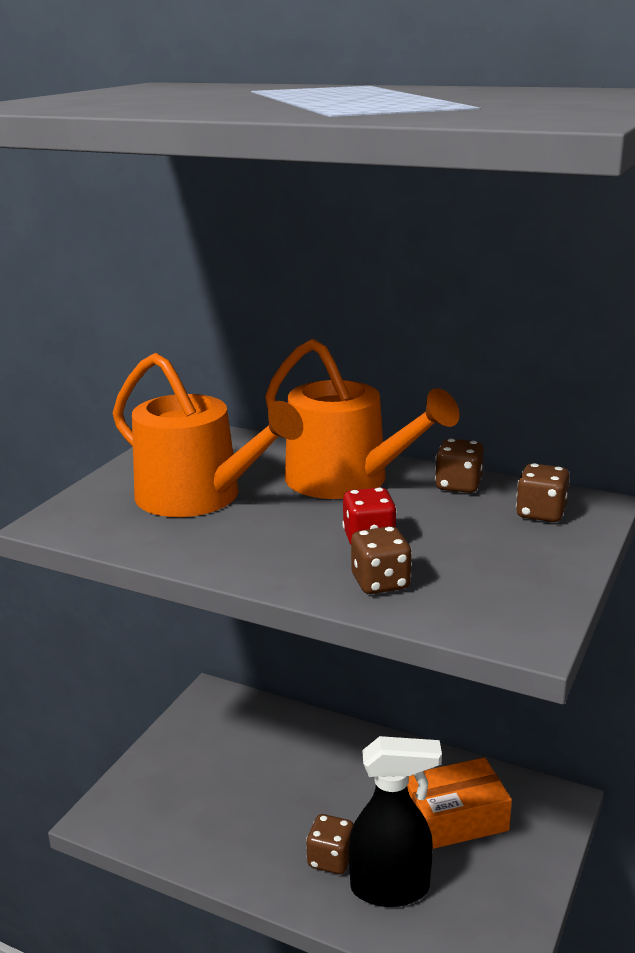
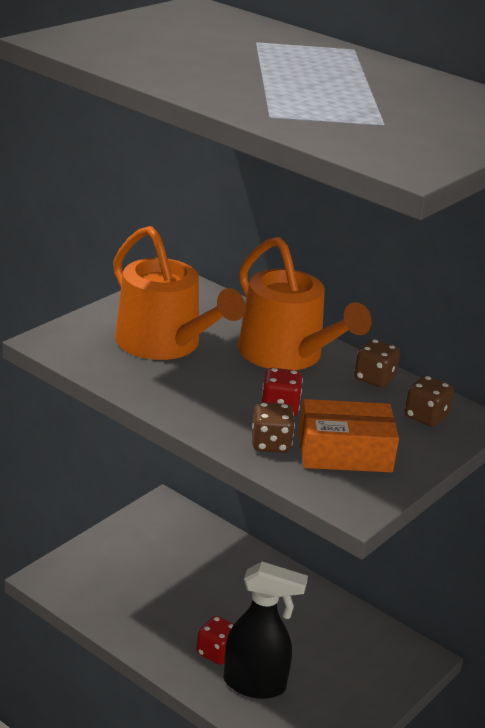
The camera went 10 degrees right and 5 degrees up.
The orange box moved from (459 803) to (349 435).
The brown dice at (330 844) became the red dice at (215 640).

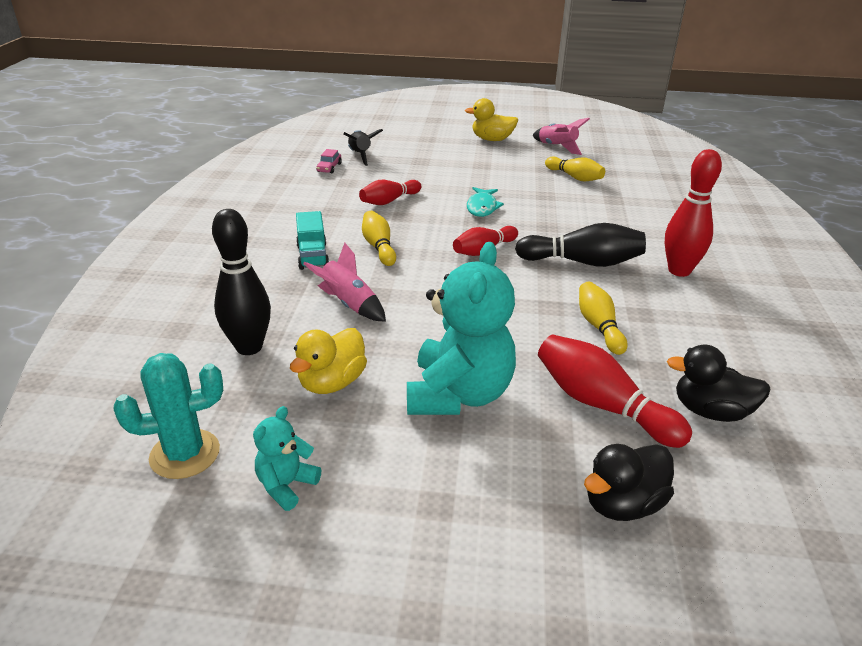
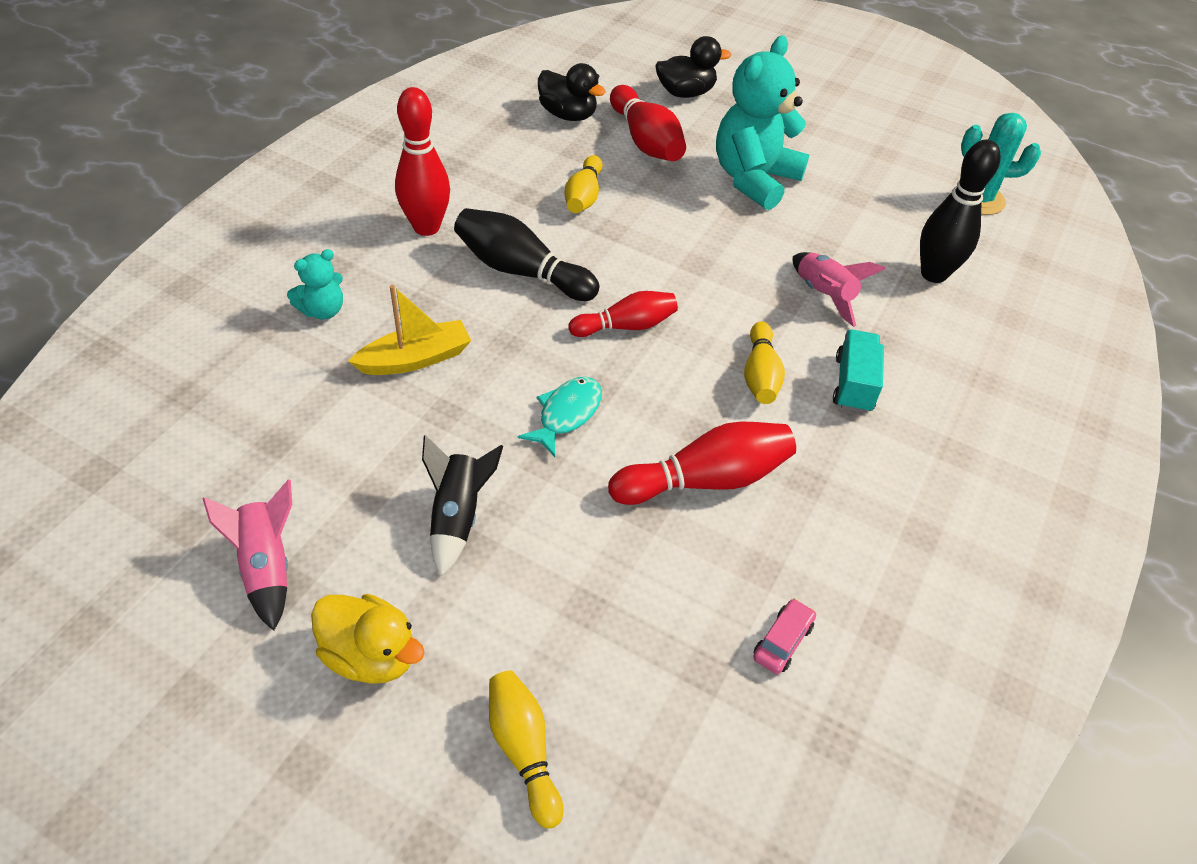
The camera went 160 degrees left and 15 degrees up.
The black rocket moved from (363 147) to (462 505).
The yellow bowling pin moved from (575 169) to (526 749).
The red bowling pin at (390 192) changed to 1.50 times the size.
The yellow duck at (328 361) disappeared.
The turquoise teddy bear moved from (287 458) to (315 284).
The yellow boat at (409 330) appeared.

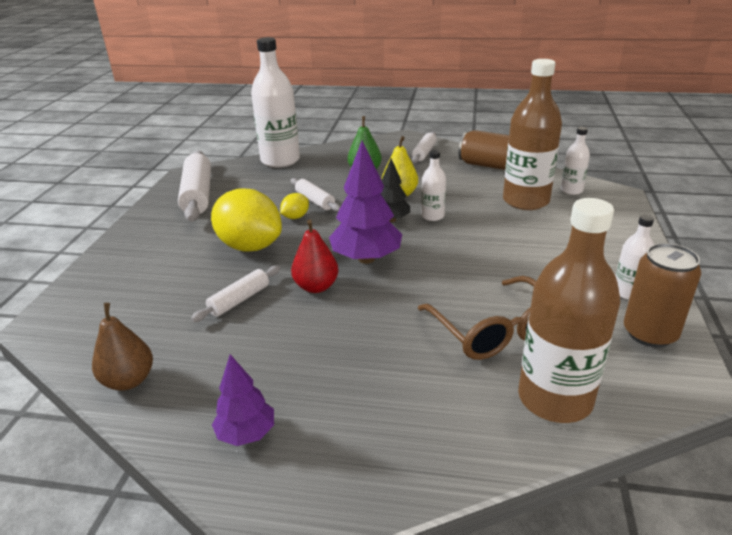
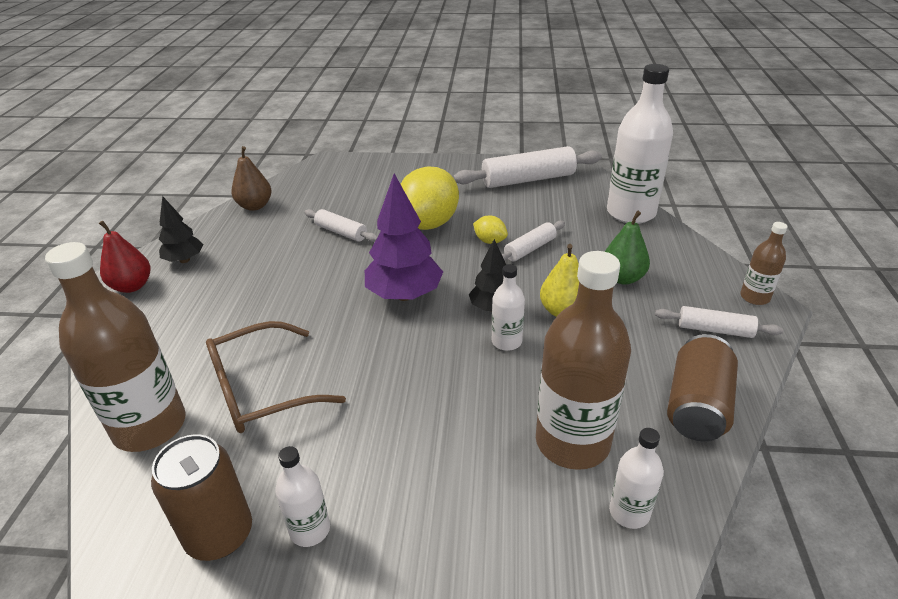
The camera went 85 degrees right and 5 degrees up.
The red pear moved from (314 256) to (125 257).
The purple tree at (243 400) became the black tree at (181 229).
The brown bottle at (763 263) appeared.

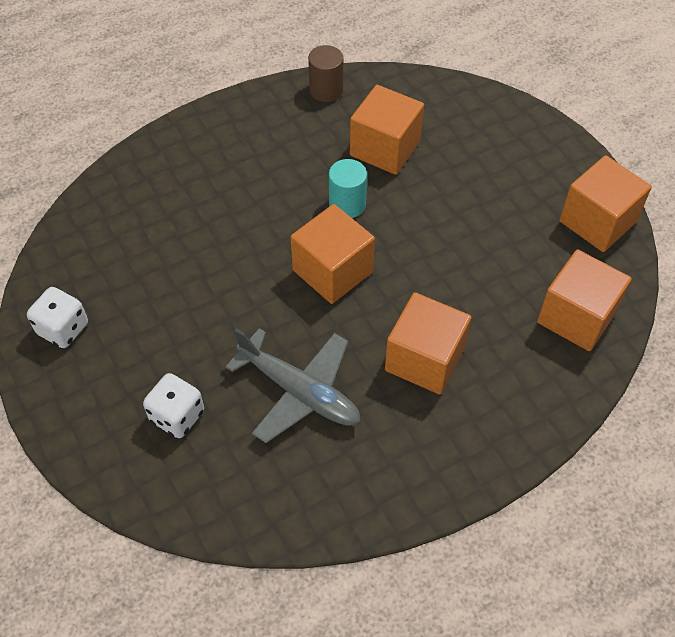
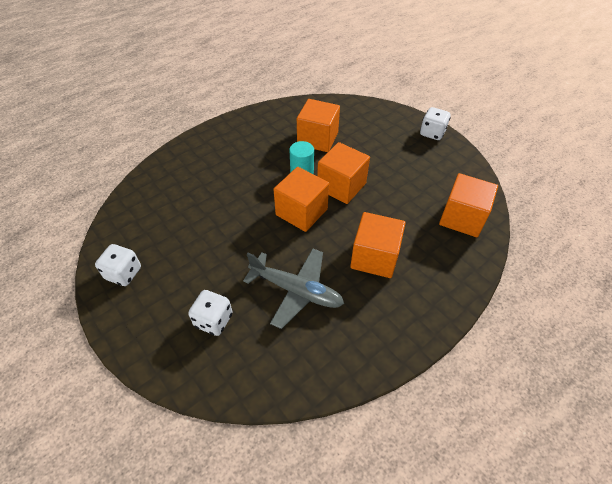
The camera went 10 degrees left and 5 degrees down.
The brown cylinder at (325 73) disappeared.
The orange cube moved from (605 203) to (343 173).
The white dice at (435 123) appeared.

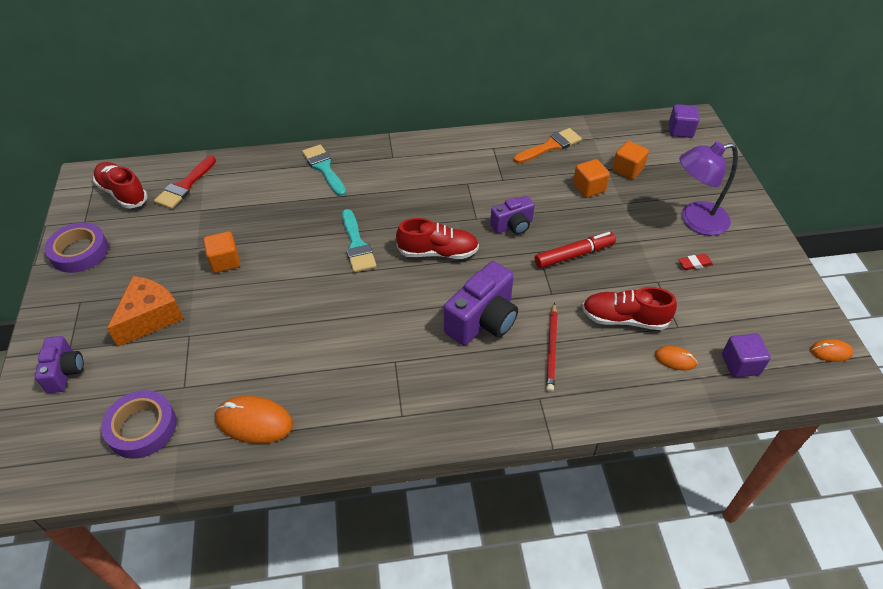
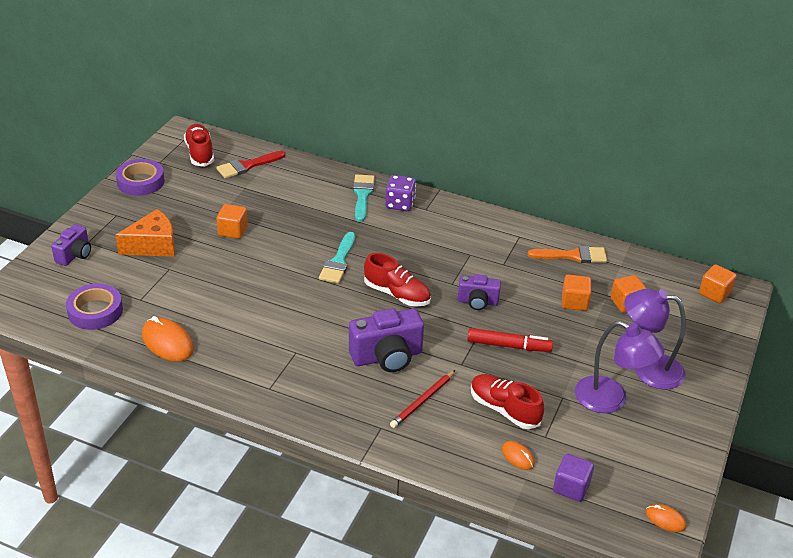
The camera went 30 degrees right and 10 degrees down.
The purple cube at (684 121) became the orange cube at (718 283).
The red eraser at (695 262) was replaced by the purple lamp at (620 367).
The purple dice at (400 193) appeared.

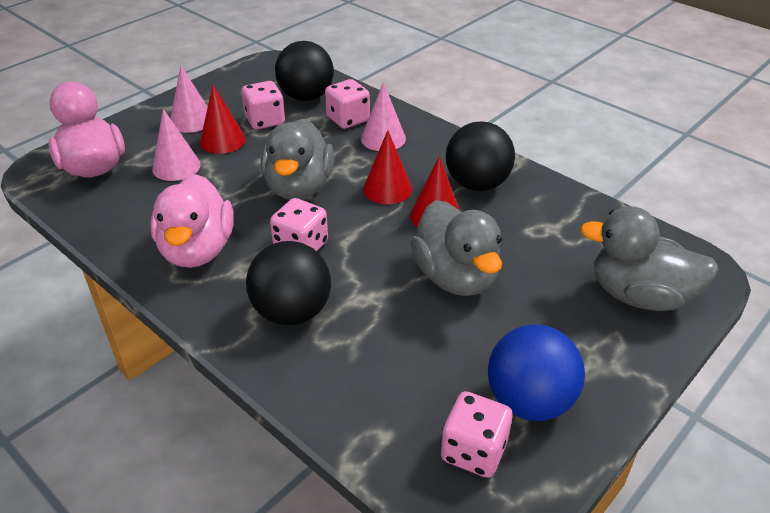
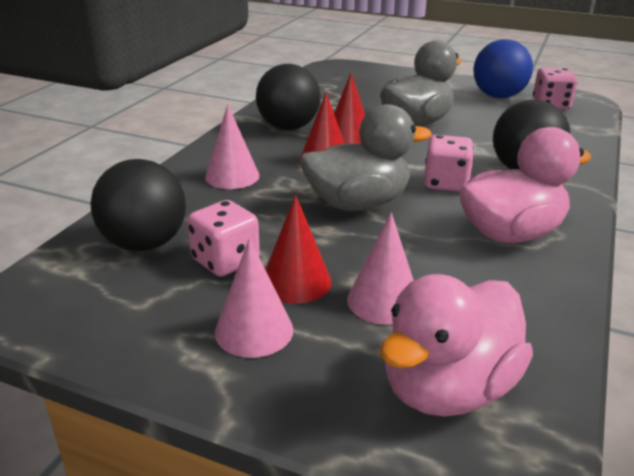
The camera went 110 degrees left and 10 degrees down.
The pink dice at (347 104) disappeared.
The grey duck at (649 258) disappeared.

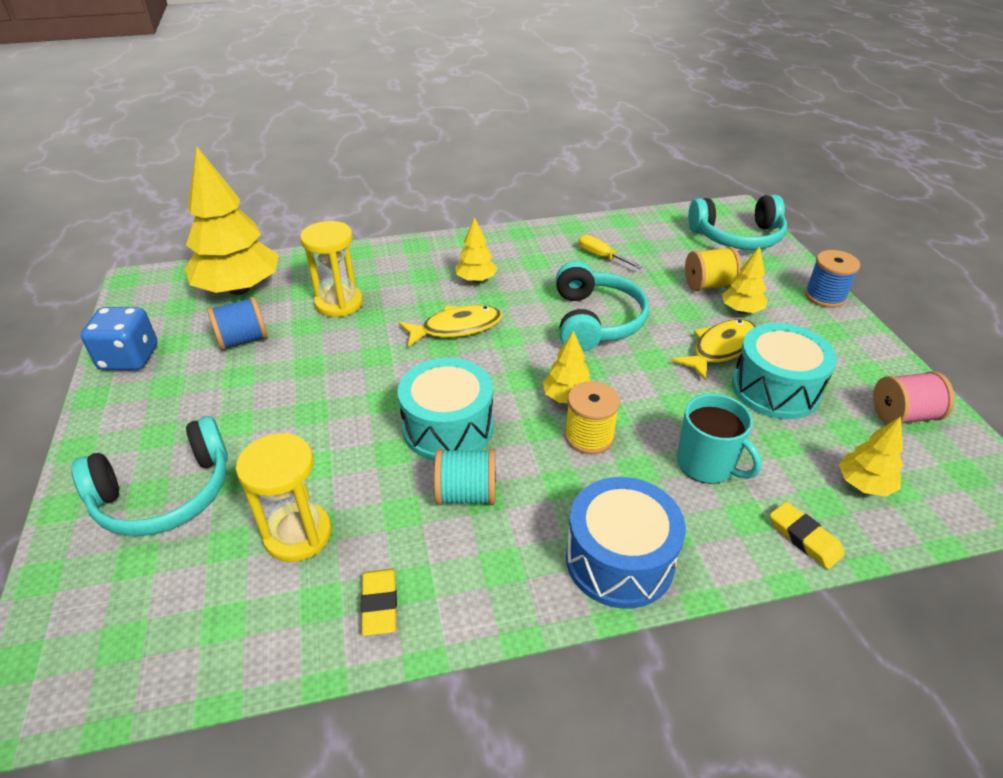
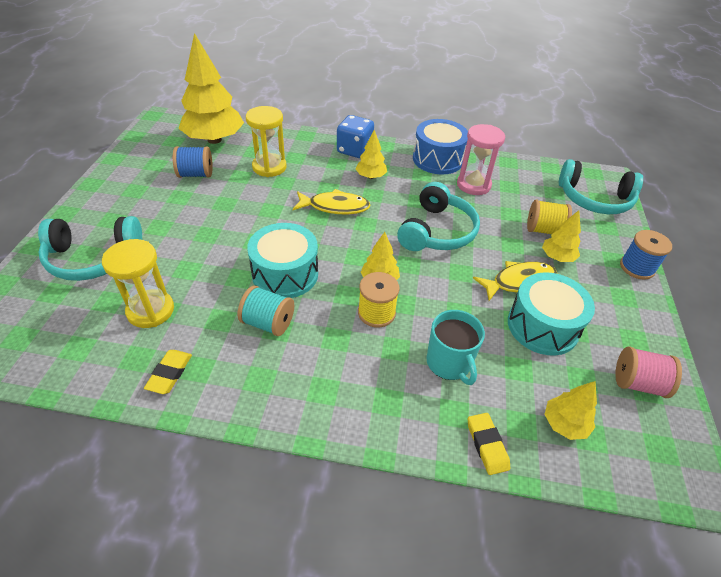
The camera went 20 degrees right and 5 degrees up.
The yellow screwdriver at (610 252) was replaced by the pink hourglass at (481 159).
The blue dice moved from (119 338) to (355 136).
The blue drum moved from (626 543) to (440 146).

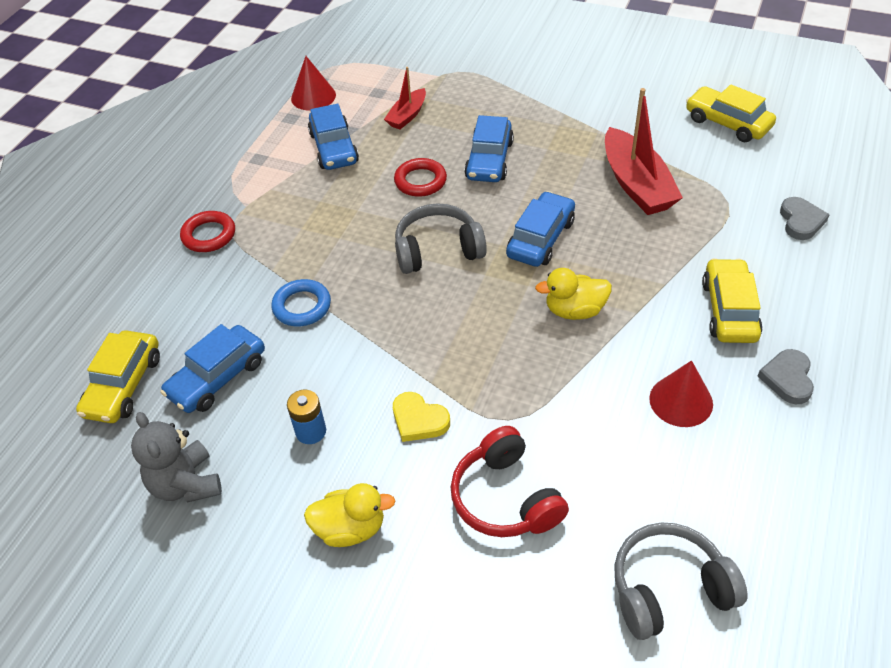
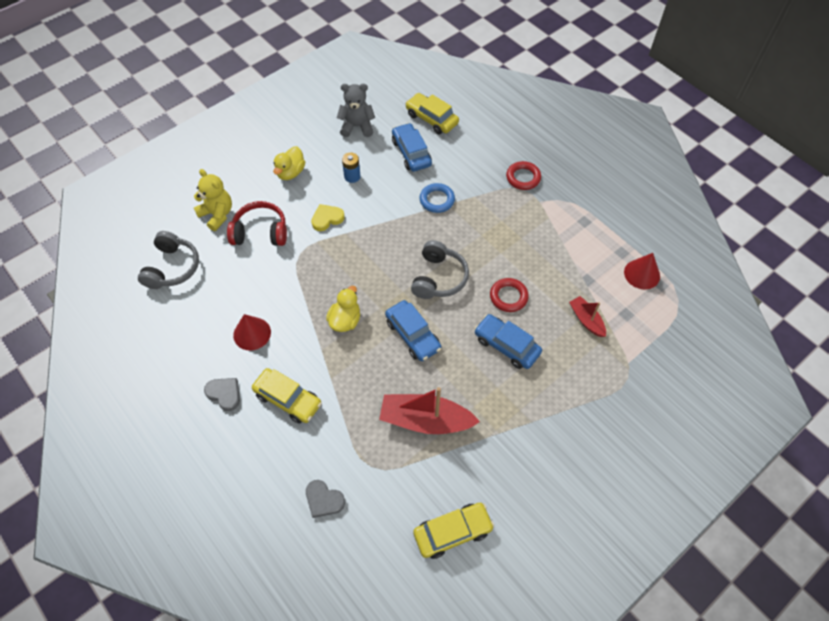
The camera went 115 degrees right and 10 degrees up.
The blue car at (333 137) disappeared.
The yellow teddy bear at (213 200) appeared.

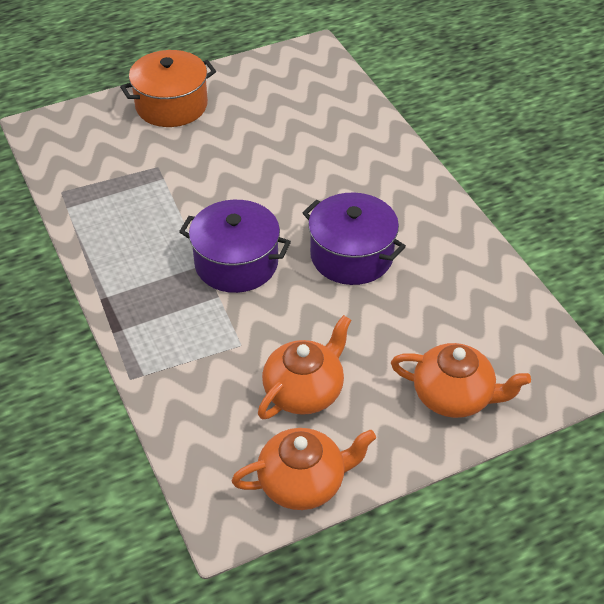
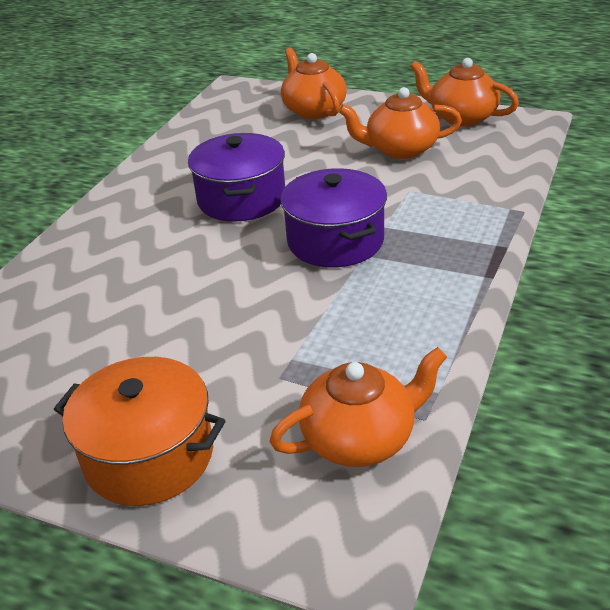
The camera went 130 degrees left and 10 degrees down.
The orange teapot at (358 407) appeared.

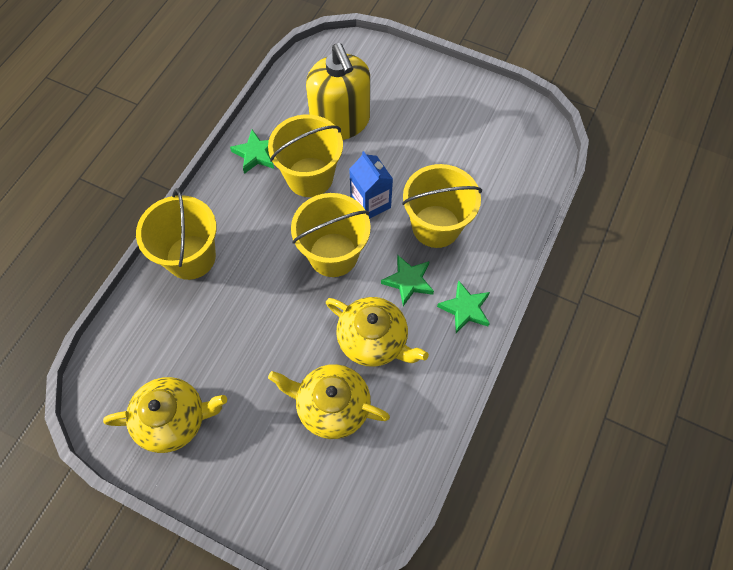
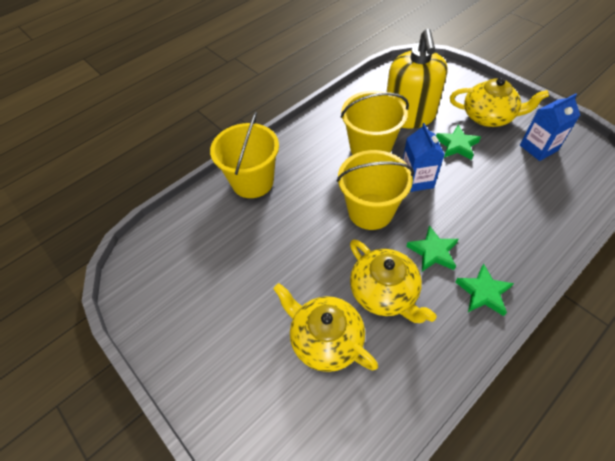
The camera went 25 degrees right and 10 degrees down.
The green star moved from (252 152) to (458 142).
The yellow bucket at (442 206) disappeared.
The yellow teapot moved from (165 415) to (499 102).
The blue carton at (550 127) appeared.

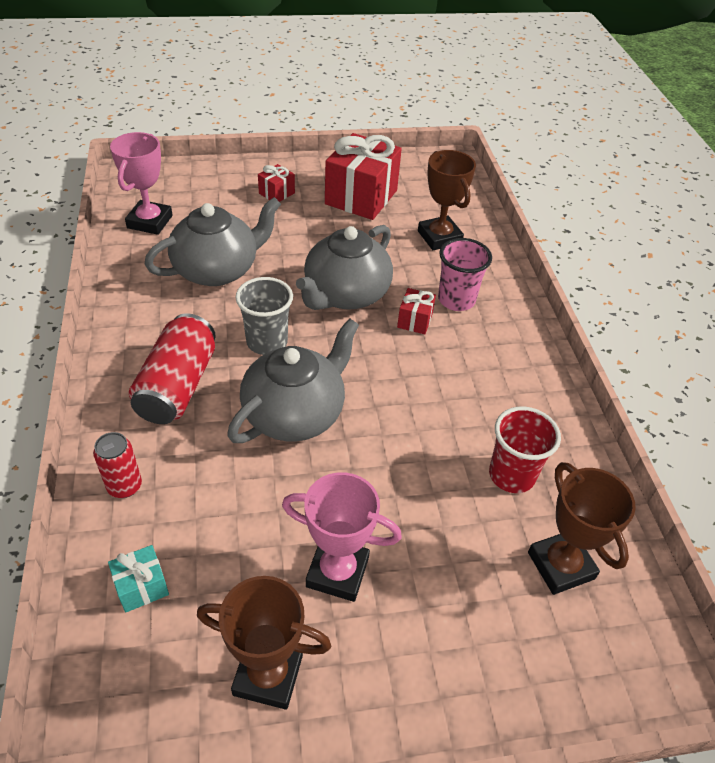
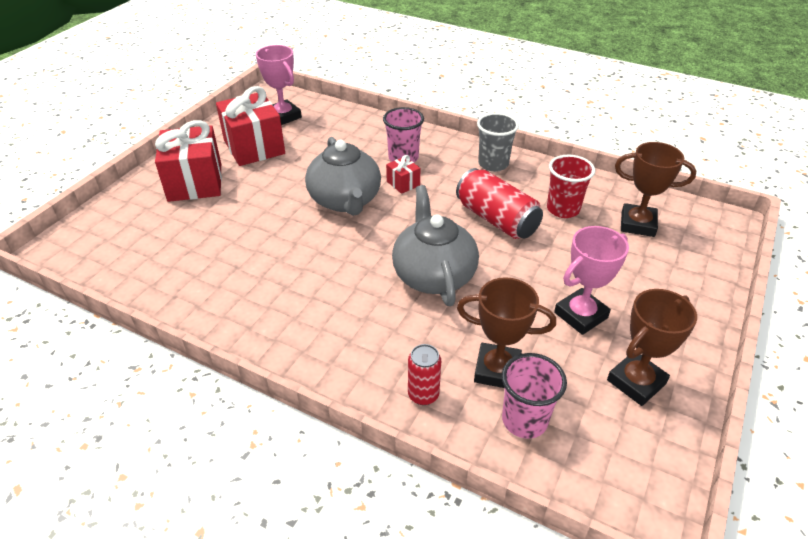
The camera went 50 degrees left and 5 degrees down.
The pink trophy moved from (141 183) to (279 85).
The brown trophy moved from (447 200) to (506 332).
The red gift at (276 183) changed to 2.19 times the size.
The grey teapot at (213 241) disappeared.
The grey cup moved from (264 316) to (498 142).
The red can moved from (172 368) to (499 203).
The turquoise gift at (138 578) was replaced by the pink cup at (534 396).

